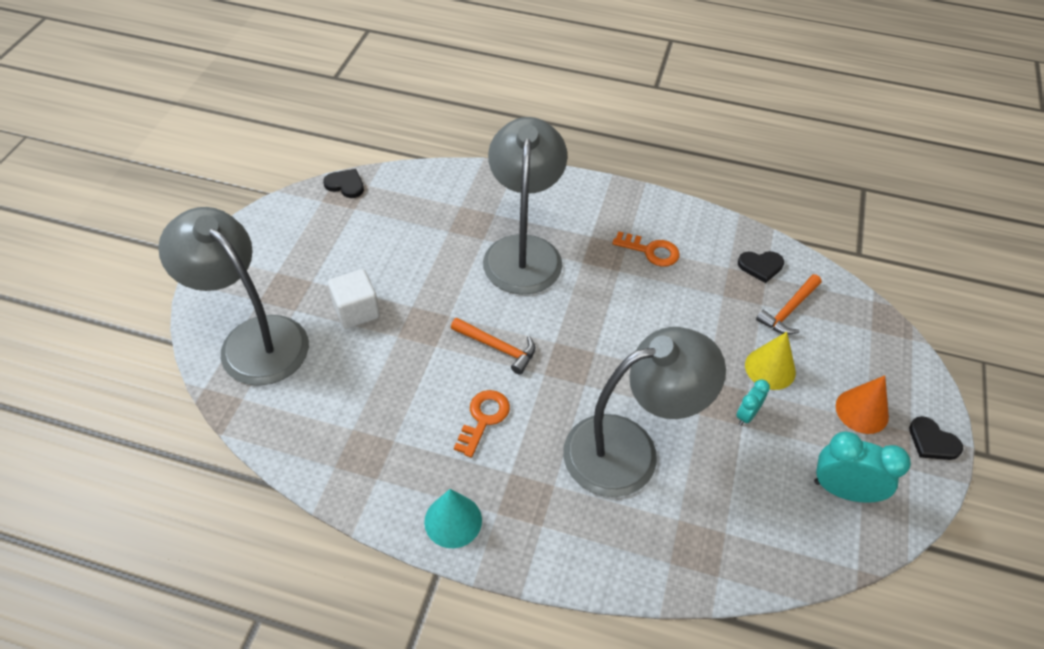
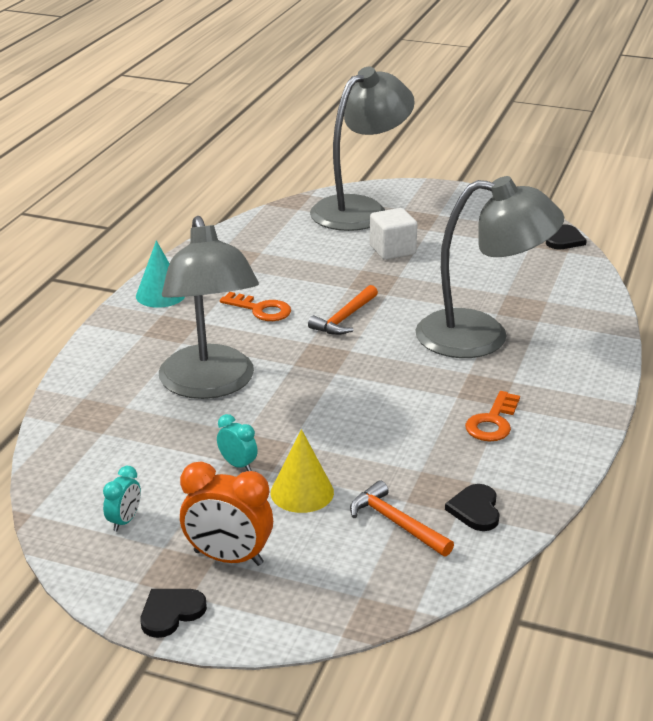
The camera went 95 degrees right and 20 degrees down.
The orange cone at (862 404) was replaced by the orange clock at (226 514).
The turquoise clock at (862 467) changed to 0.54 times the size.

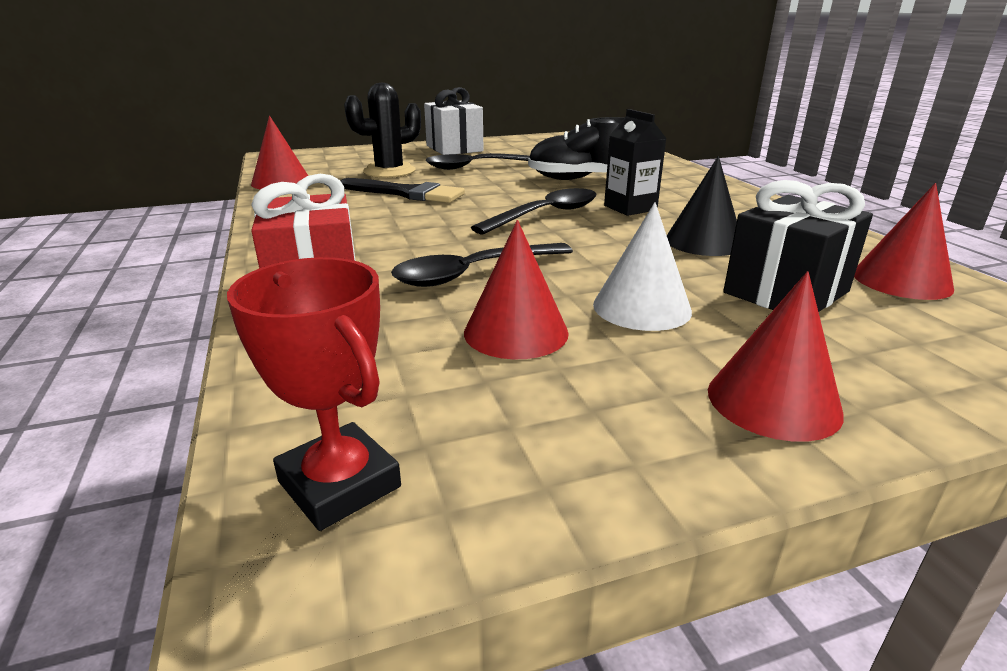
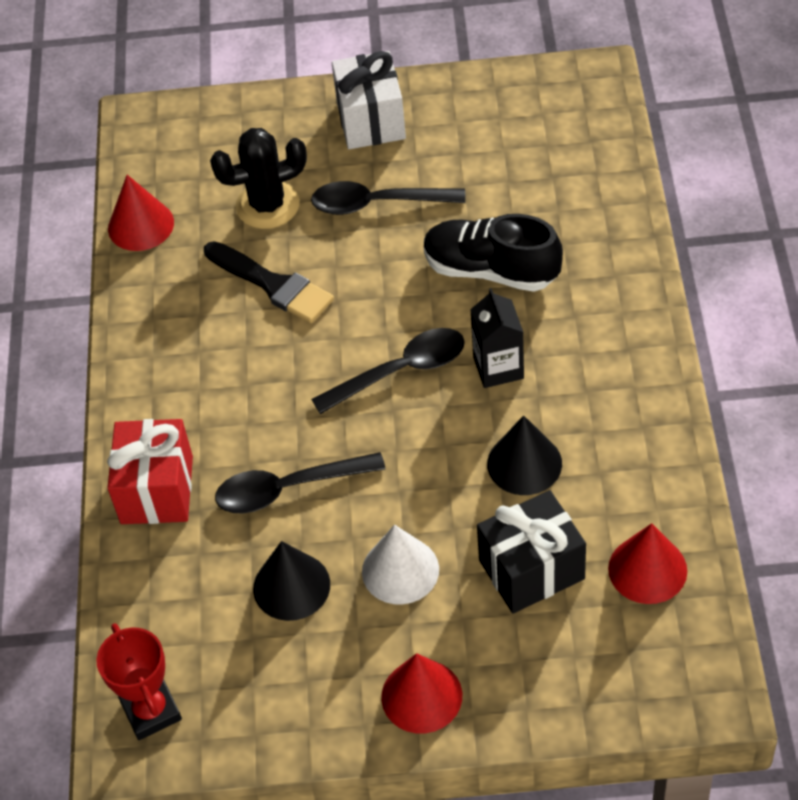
The camera went 20 degrees right and 25 degrees up.
The red cone at (516 289) became the black cone at (291 581).

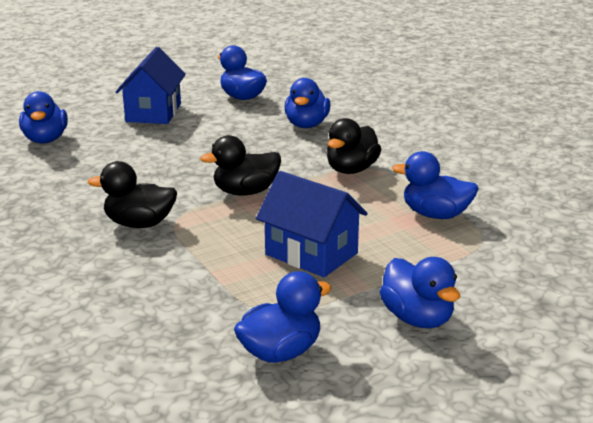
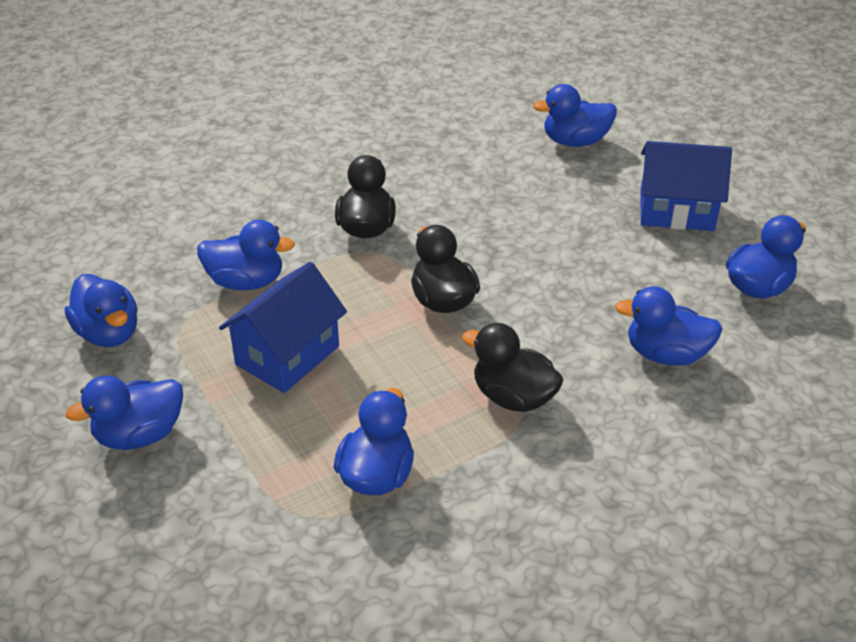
The camera went 90 degrees right and 15 degrees up.
The blue duck at (246 255) appeared.

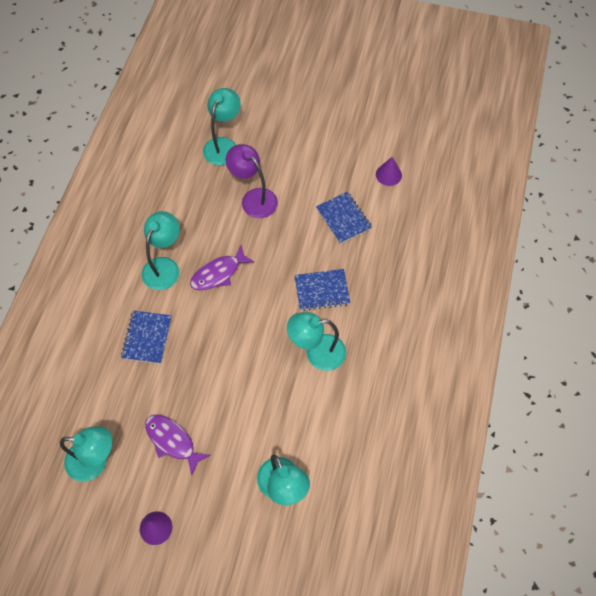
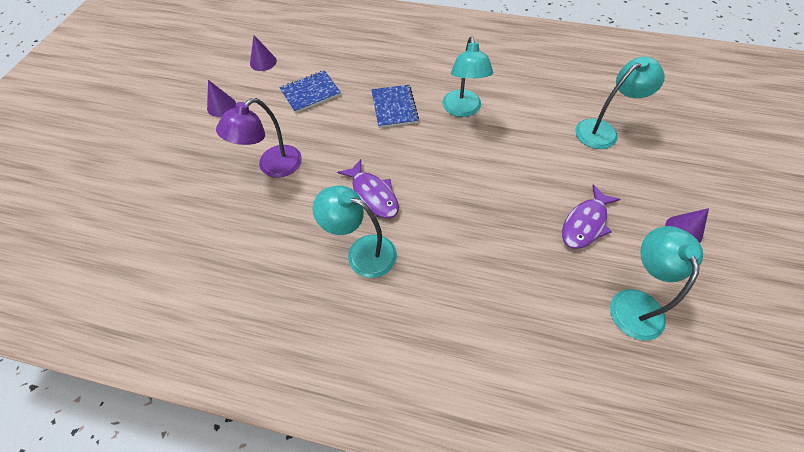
The camera went 90 degrees left and 5 degrees down.
The turquoise lamp at (222 126) disappeared.
The blue notebook at (146 337) disappeared.
The purple cone at (221 98) appeared.

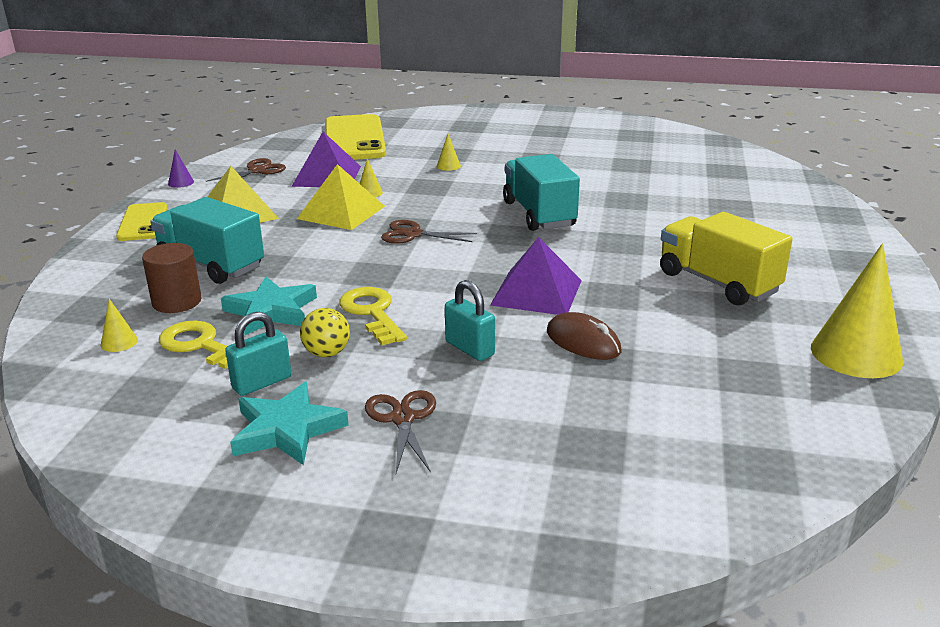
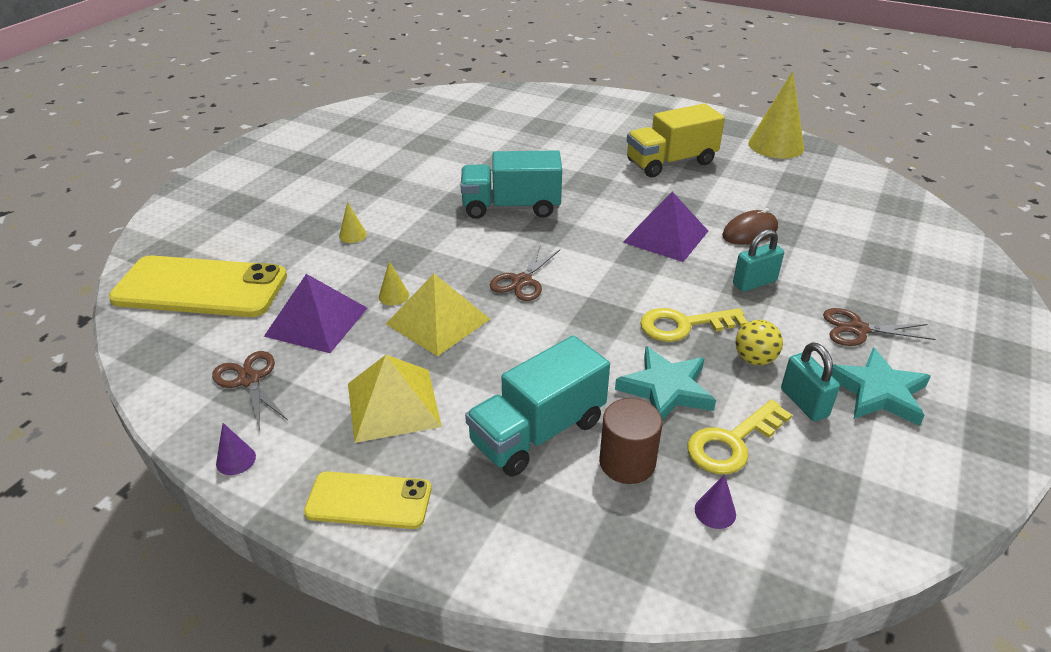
The camera went 75 degrees left and 10 degrees up.
The yellow cone at (119 325) became the purple cone at (715 501).

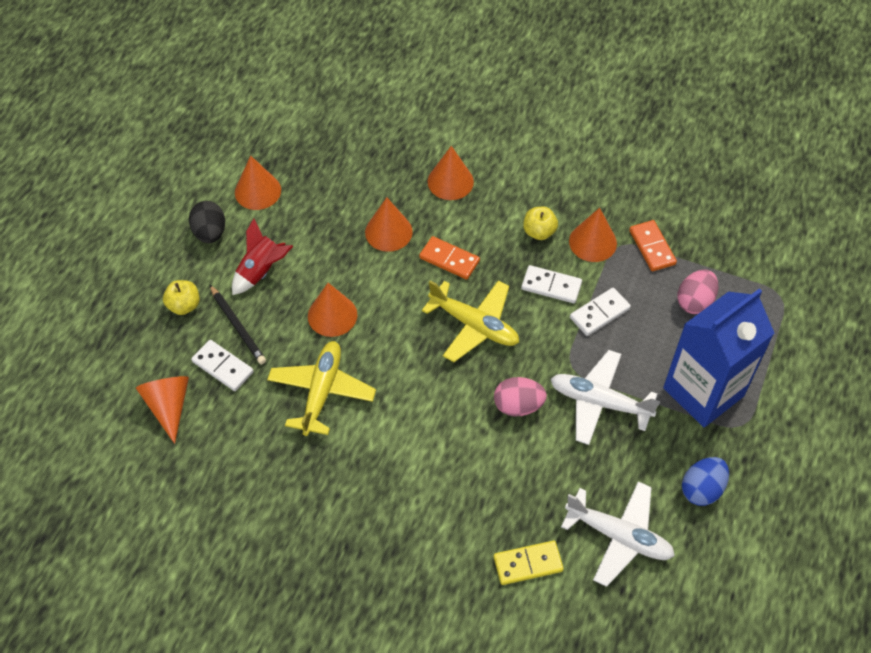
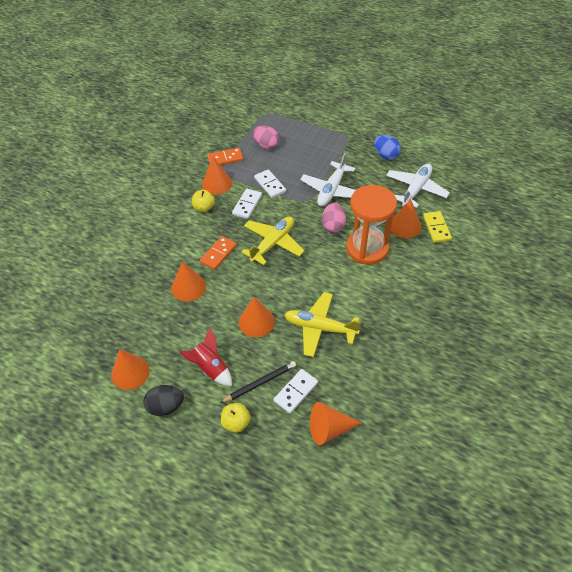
The camera went 85 degrees left and 5 degrees down.
The orange cone moved from (451 173) to (406 218).
The blue carton at (718 357) disappeared.
The orange hourglass at (371 225) appeared.

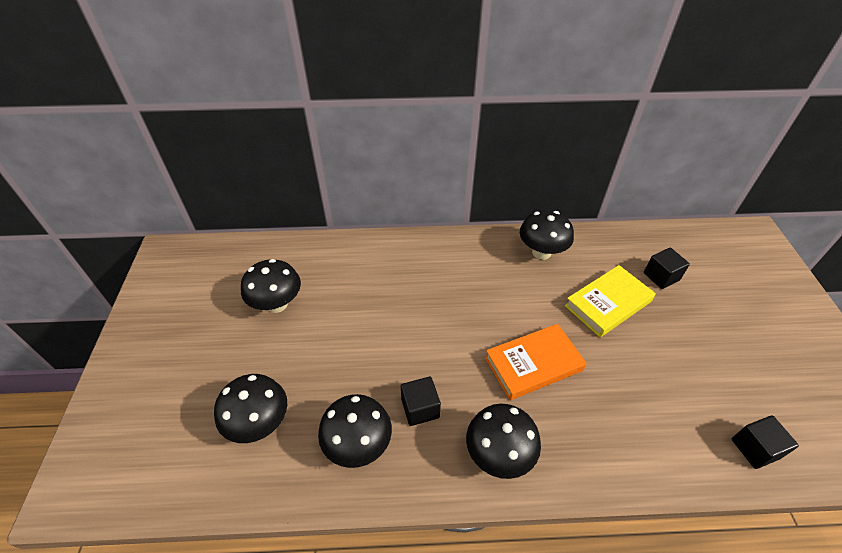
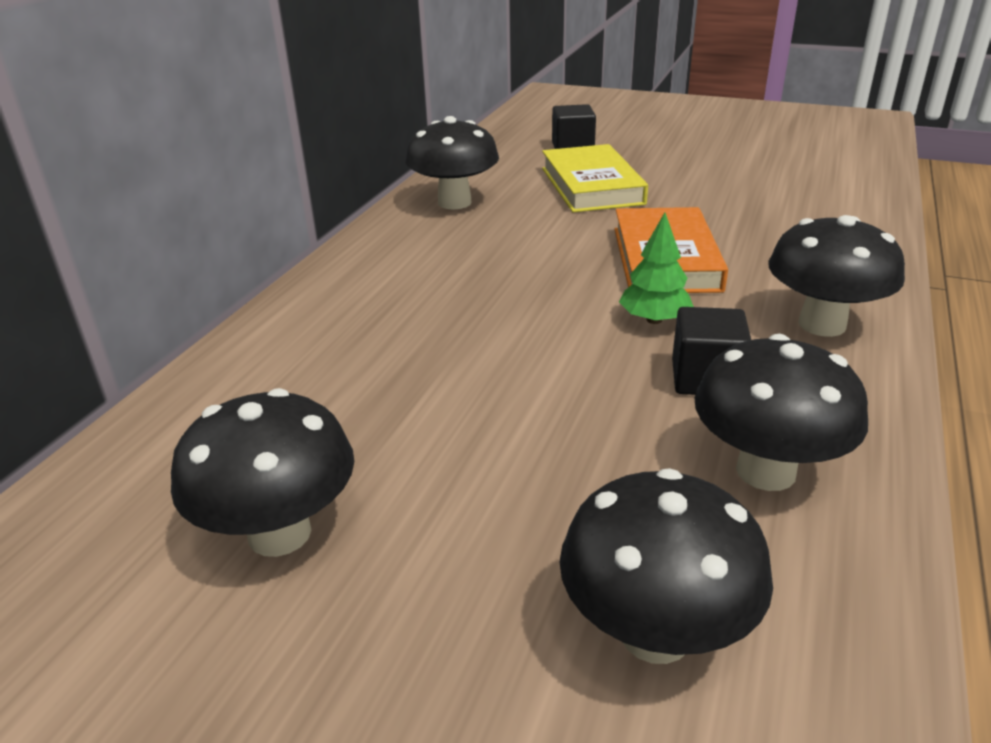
The camera went 65 degrees left and 15 degrees down.
The black cube at (765 442) disappeared.
The green tree at (656 268) appeared.

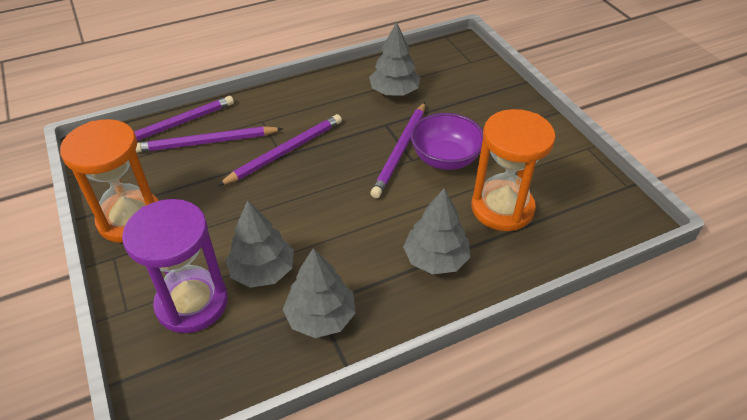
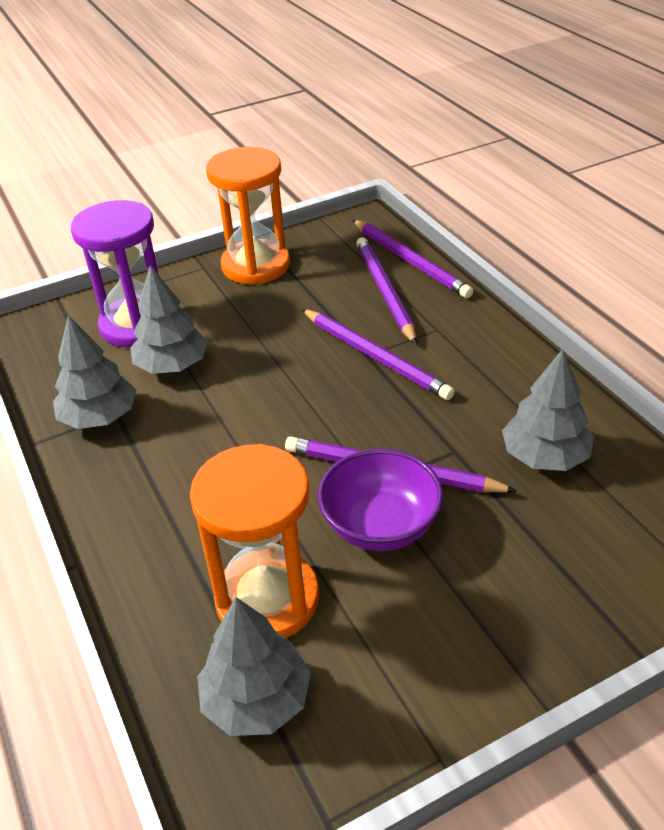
The camera went 90 degrees right and 5 degrees down.
The grey tree moved from (436 231) to (254 666).

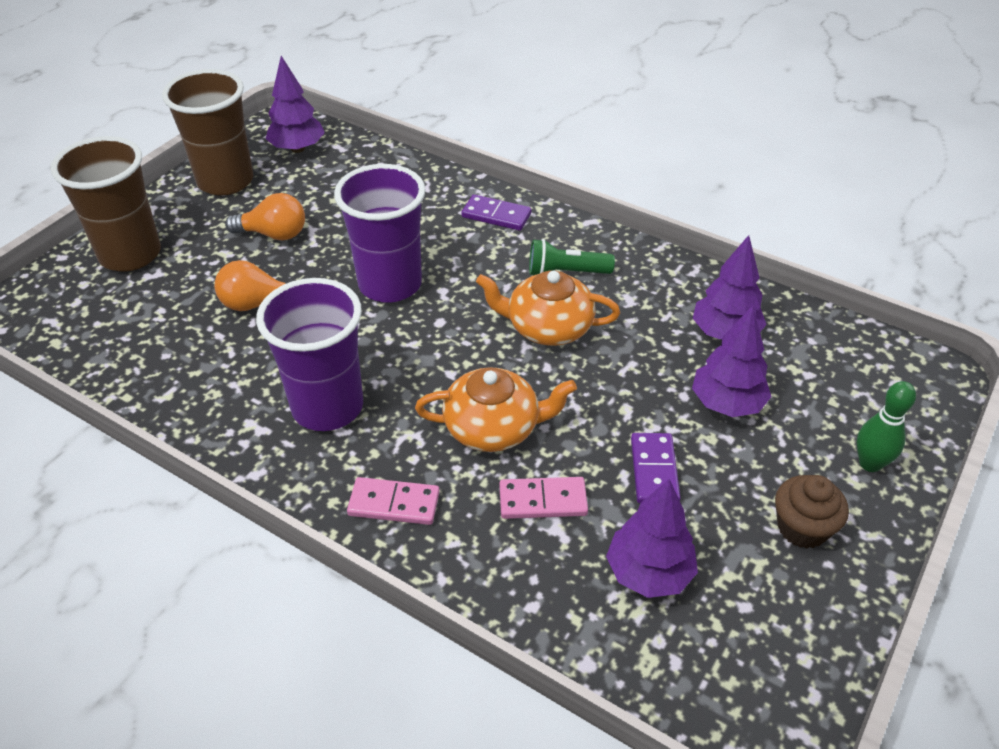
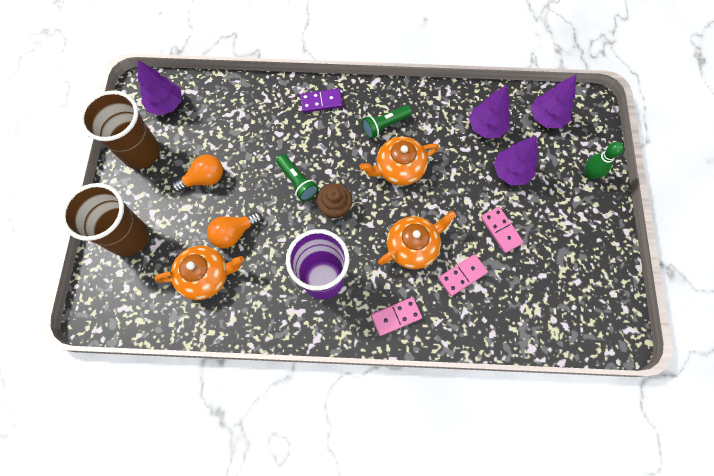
The camera went 30 degrees left and 25 degrees up.
The purple cup at (380 233) was replaced by the green flashlight at (297 177).
The purple domino at (656 468) became the pink domino at (502 230).
The brown cupcake moved from (812 512) to (334 201).
The purple tree moved from (652 538) to (553 101).
The orange teapot at (199 273) appeared.

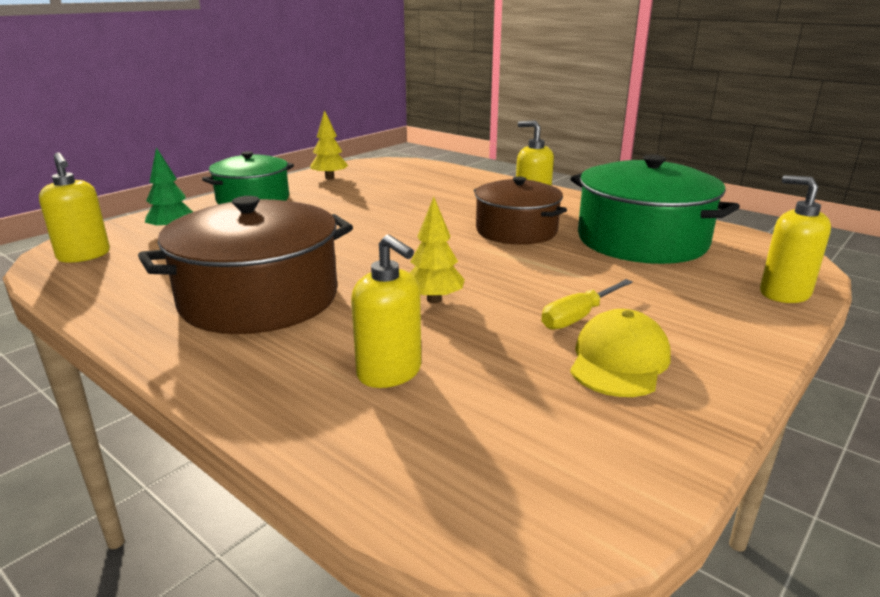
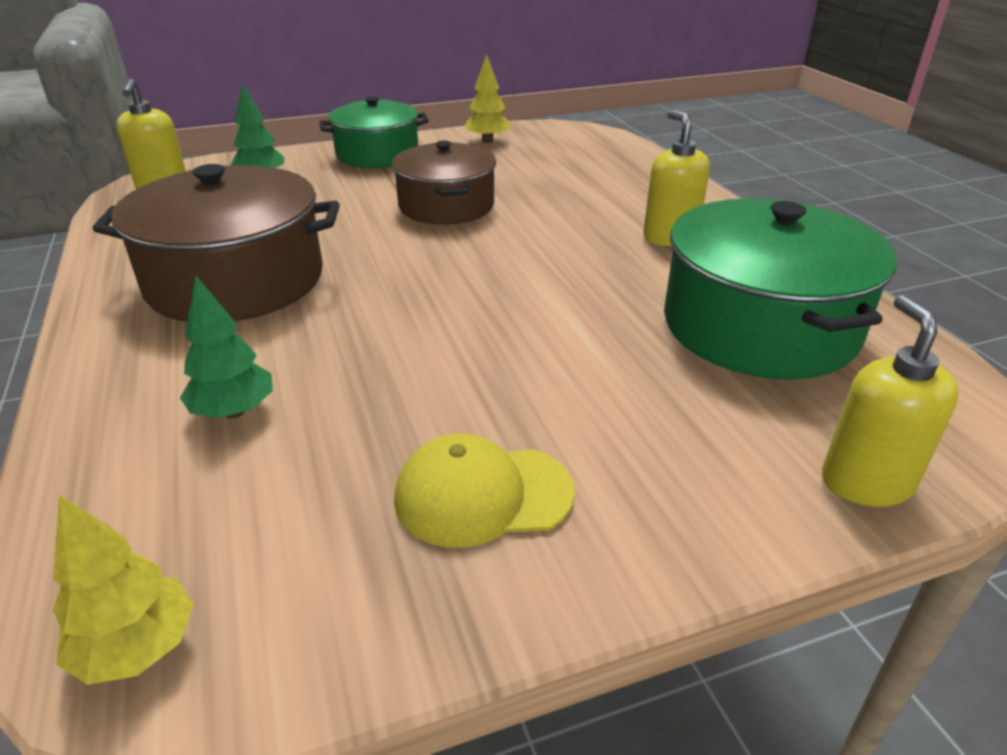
The camera went 30 degrees right and 10 degrees up.
The brown pot moved from (520 210) to (444 182).
The yellow tree moved from (437 250) to (123 590).
The yellow soap dispenser at (386 311) was replaced by the green tree at (226 347).
The yellow screwdriver at (587 304) disappeared.
The yellow cap at (620 353) turned 150 degrees counterclockwise.

